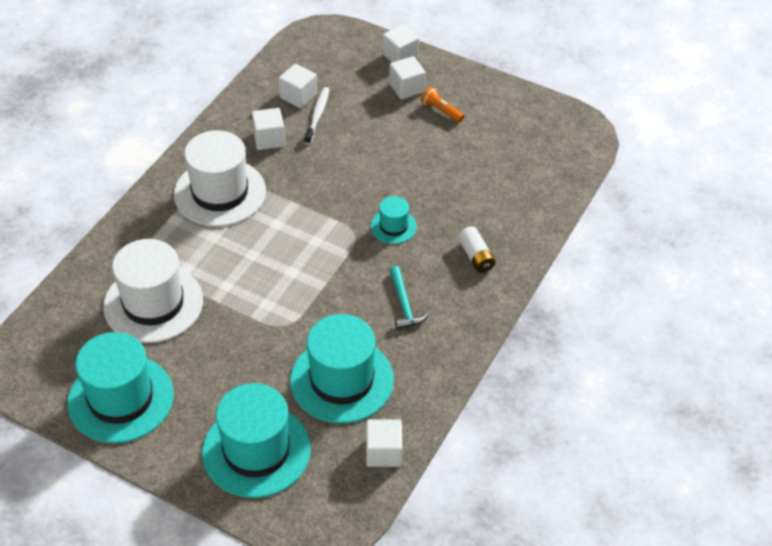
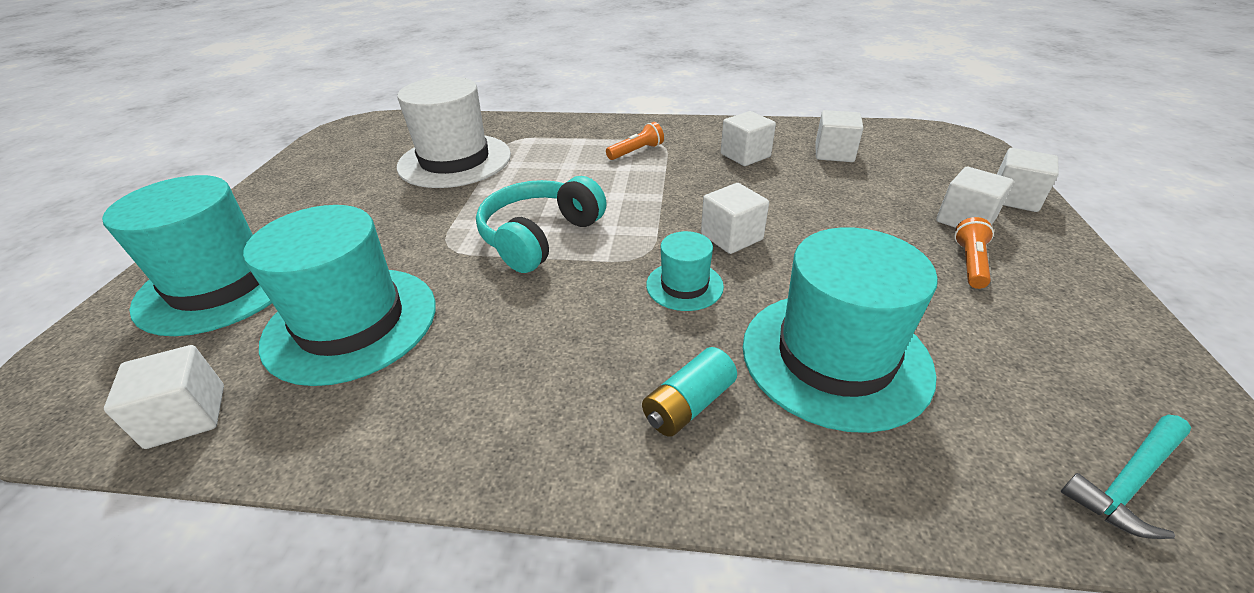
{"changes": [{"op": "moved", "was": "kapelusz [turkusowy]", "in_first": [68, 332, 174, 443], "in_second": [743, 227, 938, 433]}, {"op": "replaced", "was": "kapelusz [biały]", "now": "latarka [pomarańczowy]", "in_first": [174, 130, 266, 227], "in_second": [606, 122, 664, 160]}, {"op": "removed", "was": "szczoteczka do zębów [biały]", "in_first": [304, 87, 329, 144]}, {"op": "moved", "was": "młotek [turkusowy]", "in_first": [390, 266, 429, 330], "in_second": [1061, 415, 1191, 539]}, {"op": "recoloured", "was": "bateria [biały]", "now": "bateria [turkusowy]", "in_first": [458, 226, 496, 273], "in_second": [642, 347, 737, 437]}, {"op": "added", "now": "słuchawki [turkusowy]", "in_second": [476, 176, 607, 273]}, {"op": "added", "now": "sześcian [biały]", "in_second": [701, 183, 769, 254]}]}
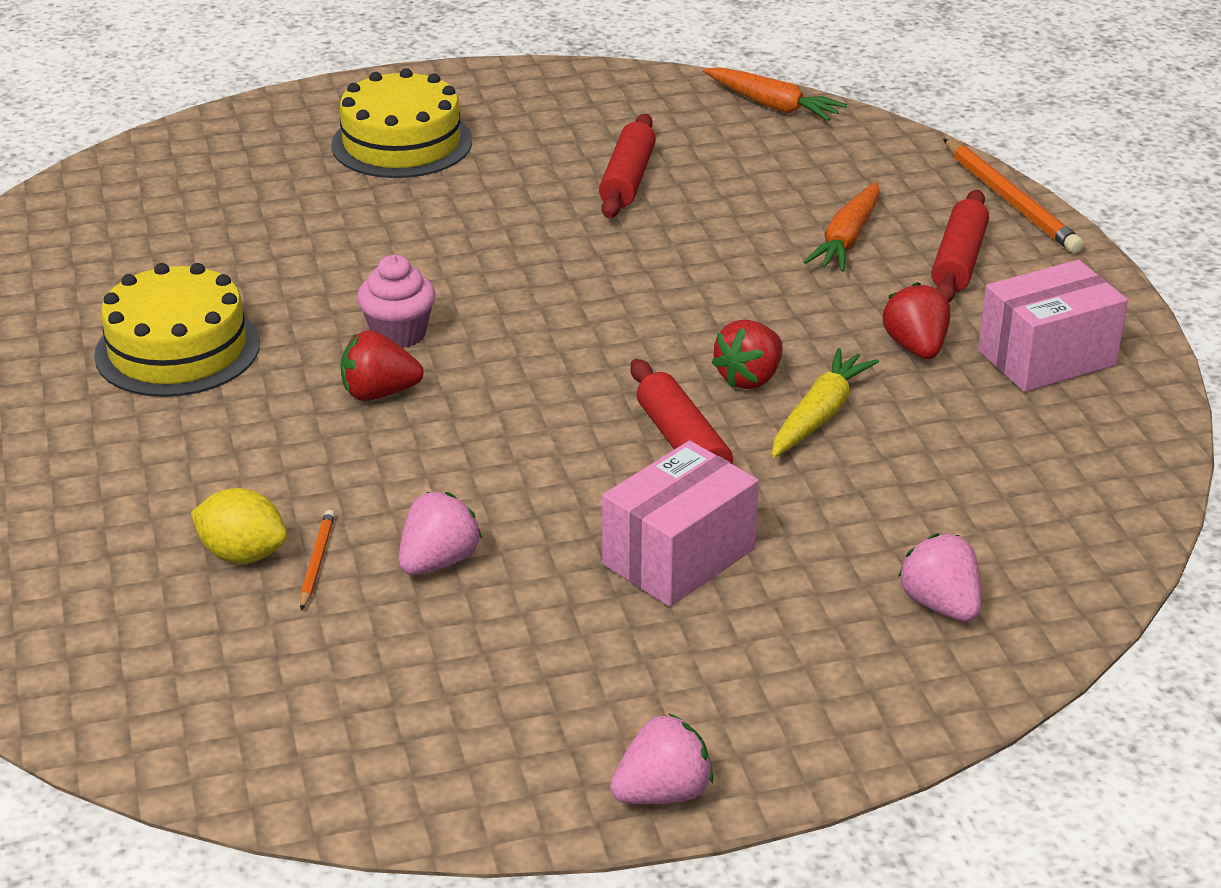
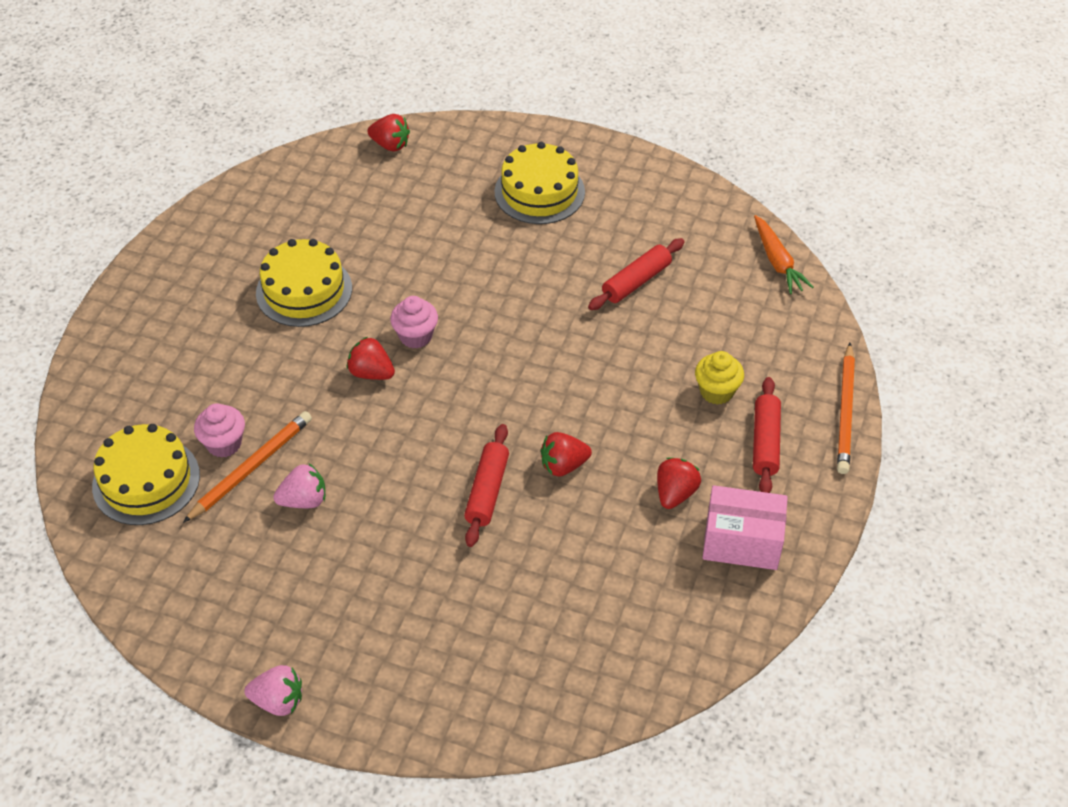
{"changes": [{"op": "replaced", "was": "cytryna [żółty]", "now": "muffinka [różowy]", "in_first": [191, 488, 287, 563], "in_second": [194, 403, 245, 458]}, {"op": "resized", "was": "ołówek [pomarańczowy]", "in_first": [300, 510, 335, 610], "in_second": [183, 411, 312, 523], "ratio": 1.99}, {"op": "removed", "was": "pudełko [różowy]", "in_first": [602, 441, 759, 607]}, {"op": "removed", "was": "marchewka [żółty]", "in_first": [772, 348, 879, 457]}, {"op": "replaced", "was": "marchewka [pomarańczowy]", "now": "muffinka [żółty]", "in_first": [804, 182, 880, 272], "in_second": [695, 351, 744, 405]}, {"op": "removed", "was": "truskawka [różowy]", "in_first": [898, 533, 982, 622]}, {"op": "turned", "was": "wałek do ciasta [czerwony]", "in_first": [931, 190, 989, 302], "in_second": [753, 377, 781, 493], "clockwise": -45}, {"op": "added", "now": "tort [żółty]", "in_second": [92, 424, 200, 525]}, {"op": "added", "now": "truskawka [czerwony]", "in_second": [367, 114, 410, 152]}]}
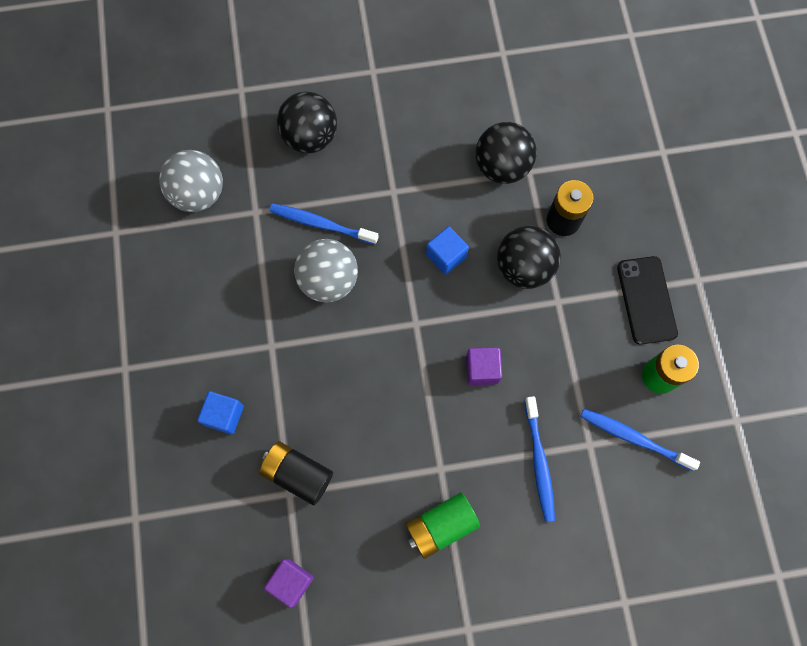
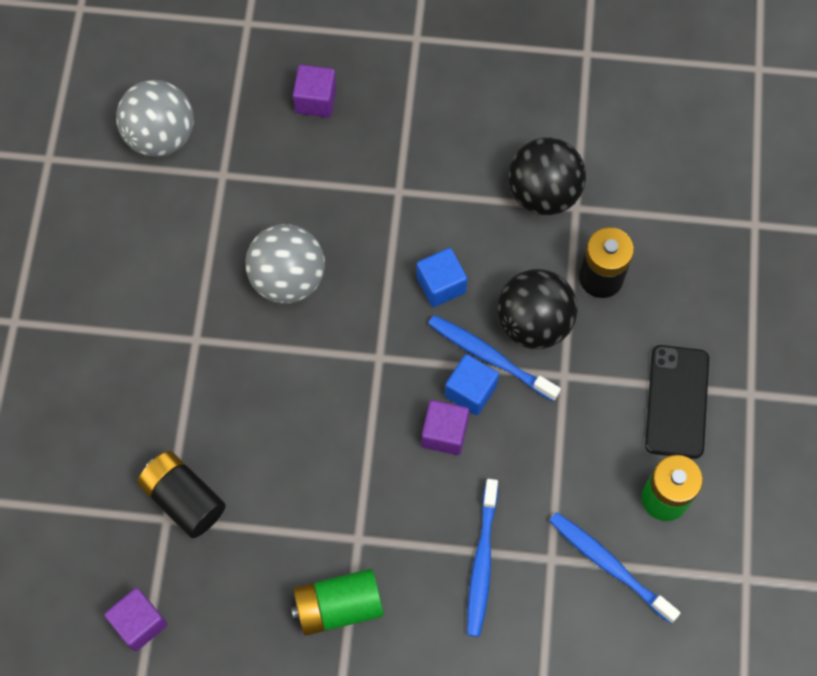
{"changes": [{"op": "moved", "was": "sześcian [niebieski]", "in_first": [197, 391, 244, 435], "in_second": [445, 354, 499, 415]}, {"op": "moved", "was": "szczoteczka do zębów [niebieski]", "in_first": [270, 204, 379, 245], "in_second": [428, 315, 561, 401]}, {"op": "replaced", "was": "piłka [czarny]", "now": "sześcian [fioletowy]", "in_first": [277, 91, 337, 153], "in_second": [293, 65, 337, 118]}]}
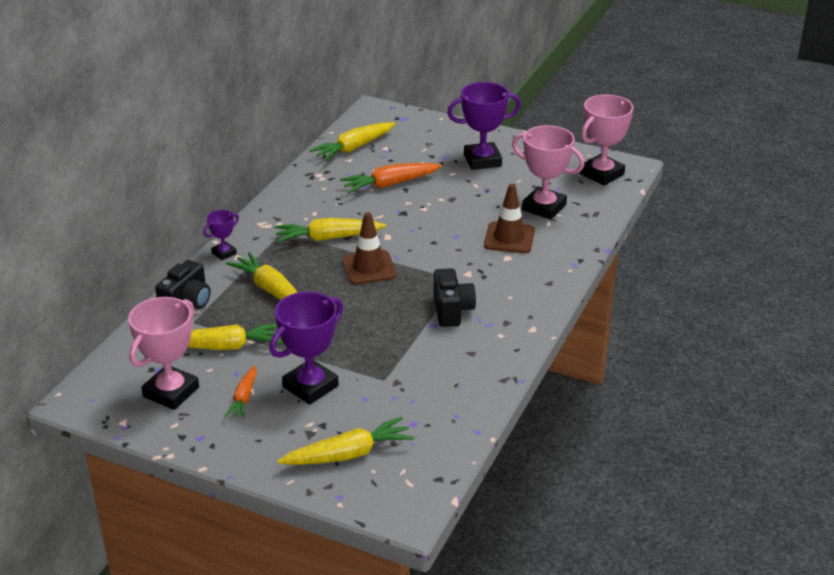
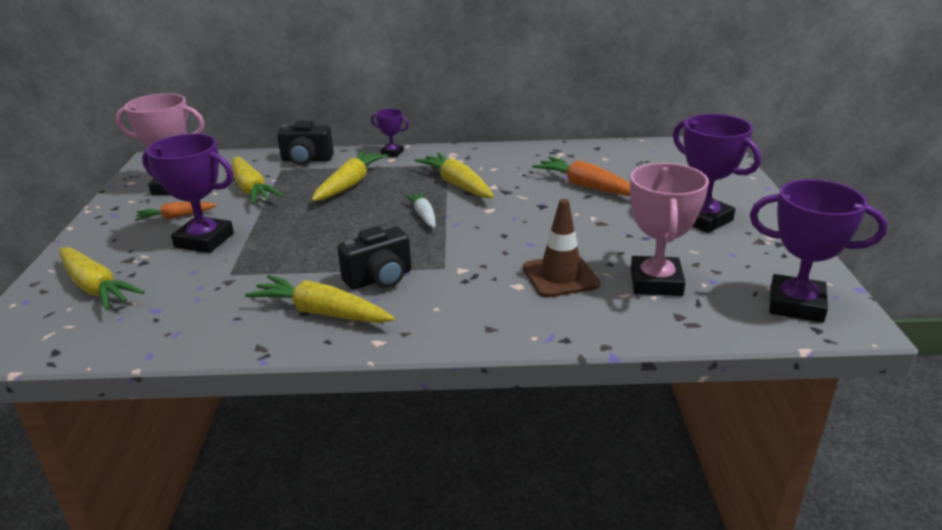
{"changes": [{"op": "moved", "was": "marchewka [żółty]", "in_first": [309, 122, 396, 161], "in_second": [245, 275, 395, 323]}, {"op": "replaced", "was": "pachołek [brązowy]", "now": "marchewka [biały]", "in_first": [342, 212, 397, 285], "in_second": [404, 192, 436, 228]}, {"op": "recoloured", "was": "puchar [różowy]", "now": "puchar [fioletowy]", "in_first": [580, 95, 634, 186], "in_second": [750, 179, 887, 323]}]}
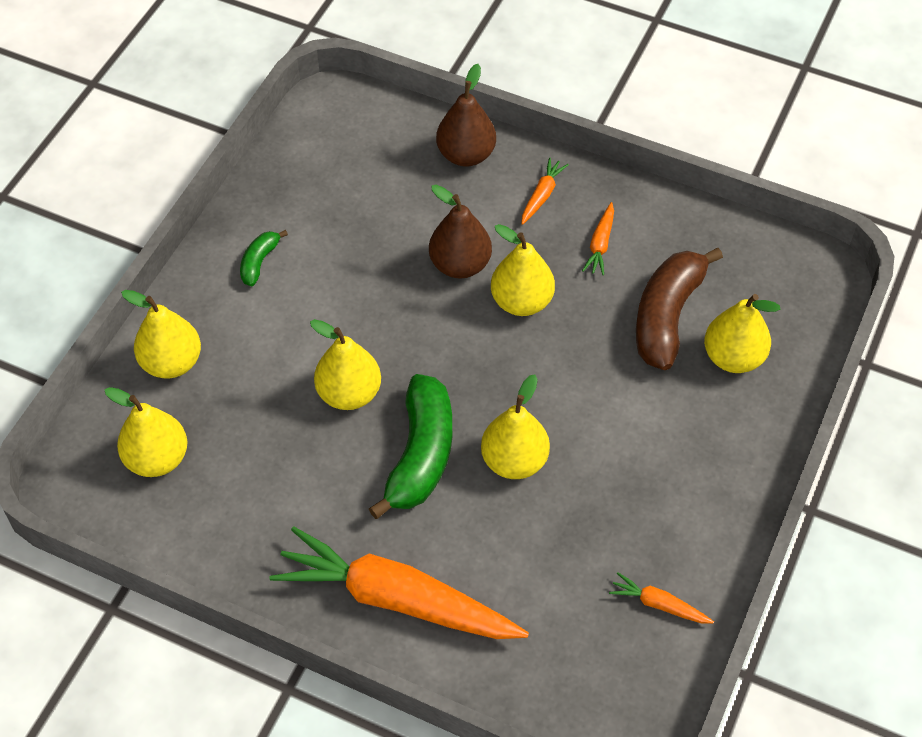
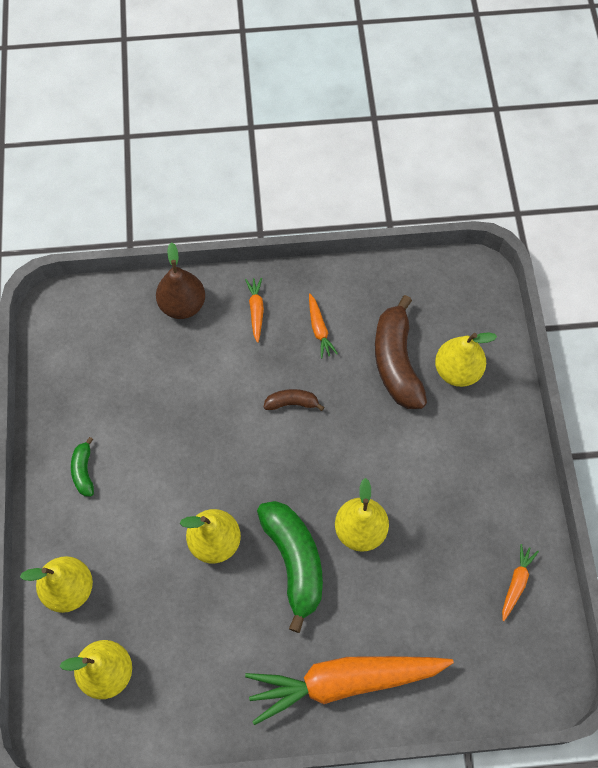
{"changes": [{"op": "removed", "was": "gruszka [brązowy]", "in_first": [429, 185, 492, 279]}, {"op": "replaced", "was": "gruszka [żółty]", "now": "banan [brązowy]", "in_first": [491, 224, 555, 316], "in_second": [264, 389, 324, 411]}, {"op": "turned", "was": "marchewka [pomarańczowy]", "in_first": [609, 572, 714, 624], "in_second": [502, 544, 539, 621], "clockwise": 120}]}
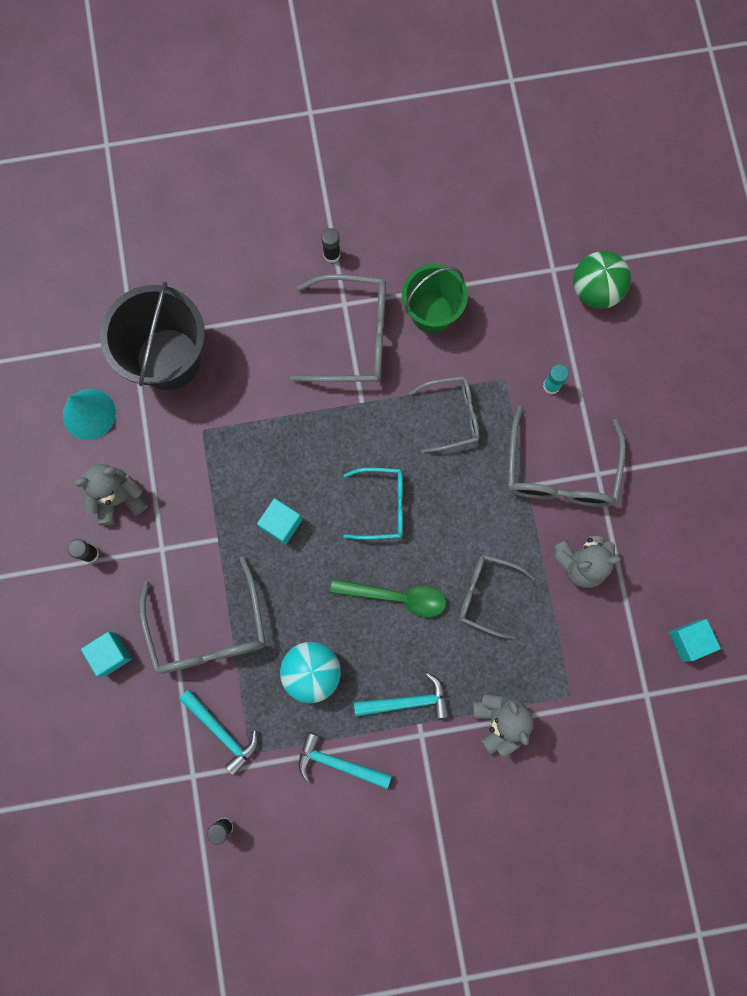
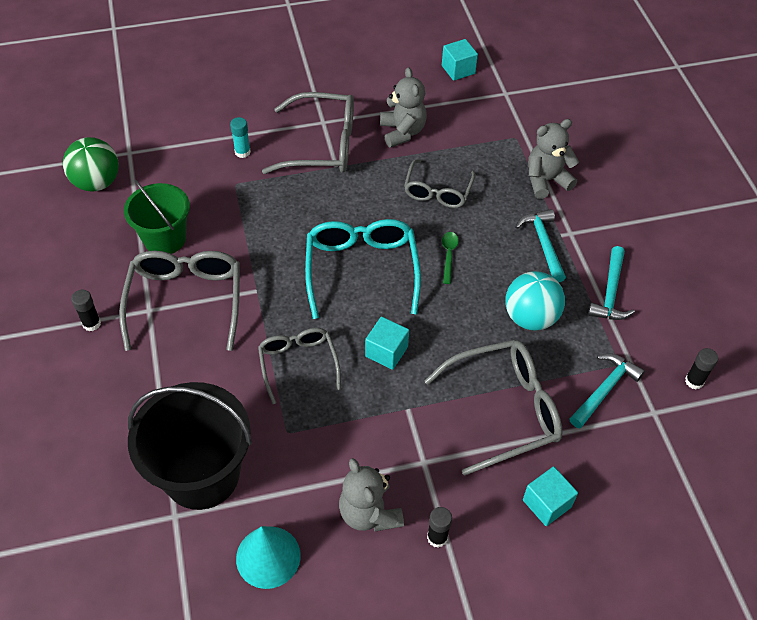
{"changes": [{"op": "resized", "was": "łyżka [zielony]", "in_first": [330, 579, 446, 617], "in_second": [442, 232, 459, 284], "ratio": 0.58}, {"op": "resized", "was": "okulary [turkusowy]", "in_first": [343, 467, 403, 540], "in_second": [305, 219, 421, 319], "ratio": 1.58}, {"op": "moved", "was": "okulary [szary]", "in_first": [409, 376, 479, 453], "in_second": [258, 328, 341, 404]}, {"op": "moved", "was": "piłka [zielony]", "in_first": [573, 251, 631, 309], "in_second": [63, 137, 119, 192]}]}
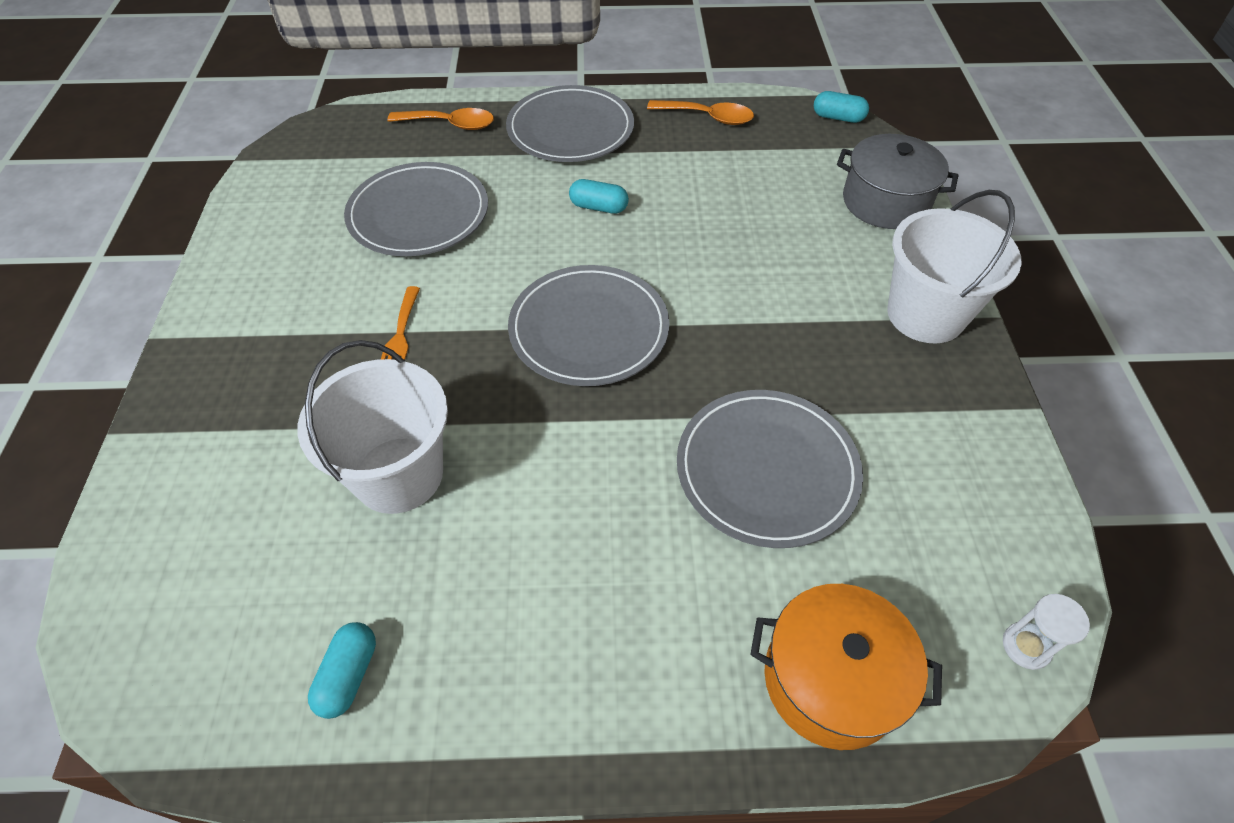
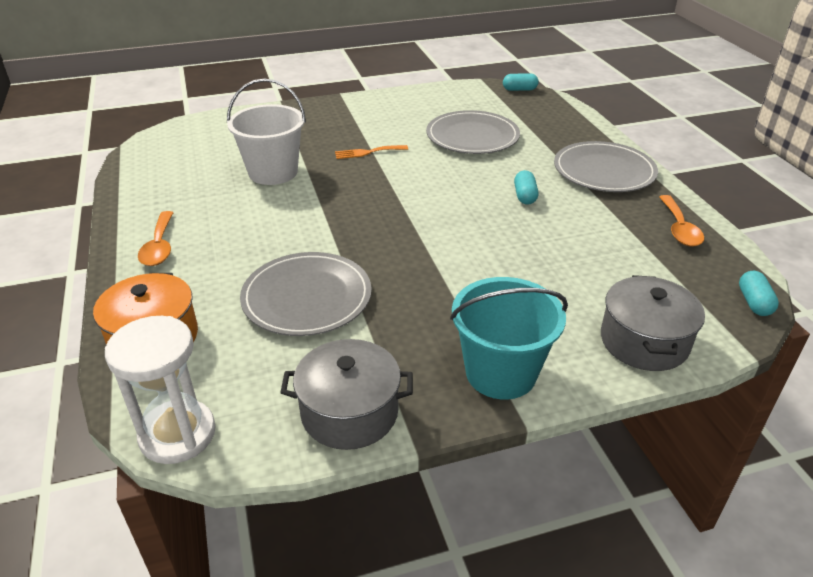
{"changes": [{"op": "moved", "was": "kapsułka [turkusowy]", "in_first": [308, 622, 376, 719], "in_second": [503, 73, 539, 91]}, {"op": "moved", "was": "łyżka [pomarańczowy]", "in_first": [387, 108, 494, 130], "in_second": [138, 211, 173, 266]}, {"op": "removed", "was": "talerz [szary]", "in_first": [508, 265, 669, 386]}, {"op": "recoloured", "was": "wiadro [biały]", "now": "wiadro [turkusowy]", "in_first": [887, 190, 1022, 343], "in_second": [450, 277, 568, 400]}, {"op": "resized", "was": "klepsydra [biały]", "in_first": [1003, 594, 1090, 670], "in_second": [105, 316, 216, 464], "ratio": 2.1}, {"op": "added", "now": "garnek [szary]", "in_second": [280, 339, 413, 450]}]}
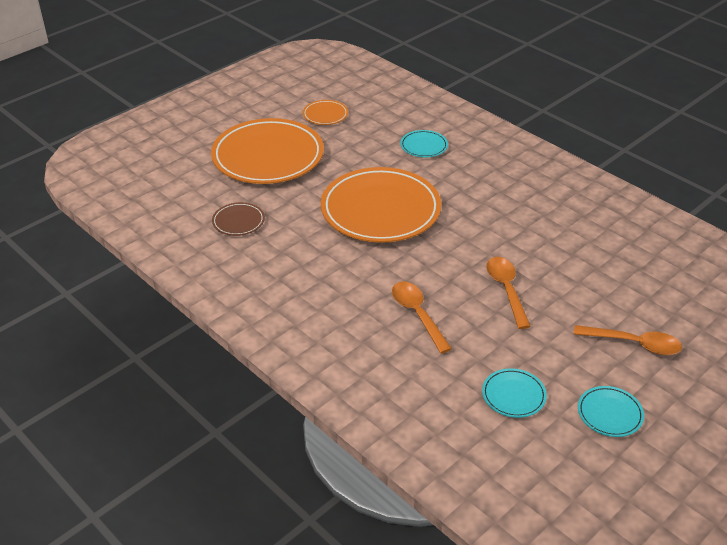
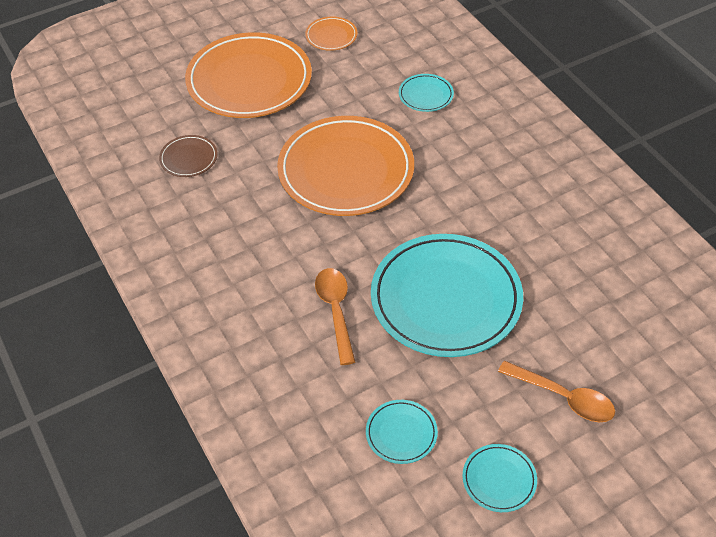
{"changes": [{"op": "replaced", "was": "łyżka [pomarańczowy]", "now": "talerz [turkusowy]", "in_first": [486, 257, 531, 329], "in_second": [371, 234, 523, 357]}]}
